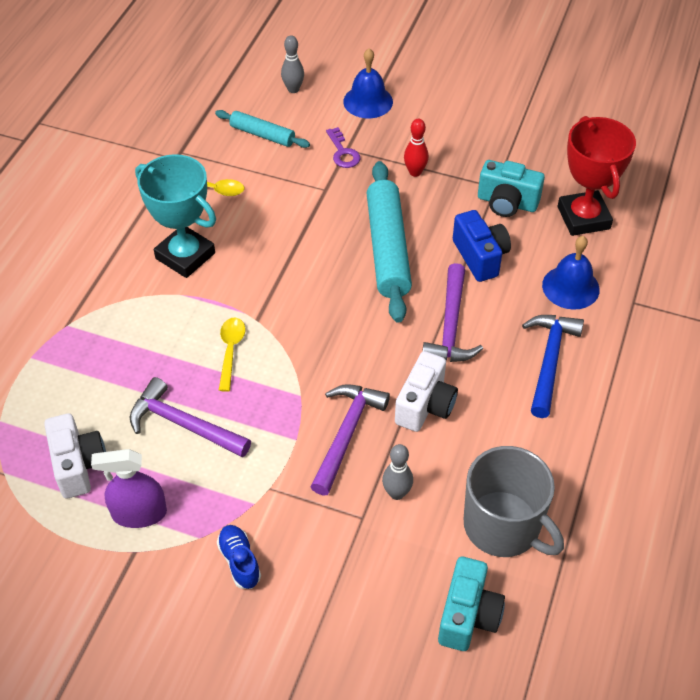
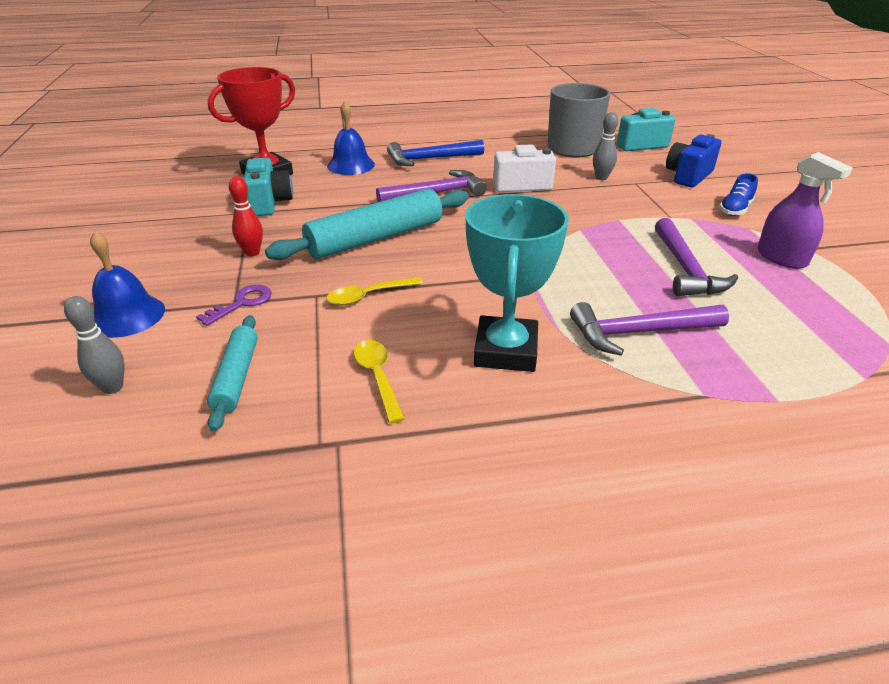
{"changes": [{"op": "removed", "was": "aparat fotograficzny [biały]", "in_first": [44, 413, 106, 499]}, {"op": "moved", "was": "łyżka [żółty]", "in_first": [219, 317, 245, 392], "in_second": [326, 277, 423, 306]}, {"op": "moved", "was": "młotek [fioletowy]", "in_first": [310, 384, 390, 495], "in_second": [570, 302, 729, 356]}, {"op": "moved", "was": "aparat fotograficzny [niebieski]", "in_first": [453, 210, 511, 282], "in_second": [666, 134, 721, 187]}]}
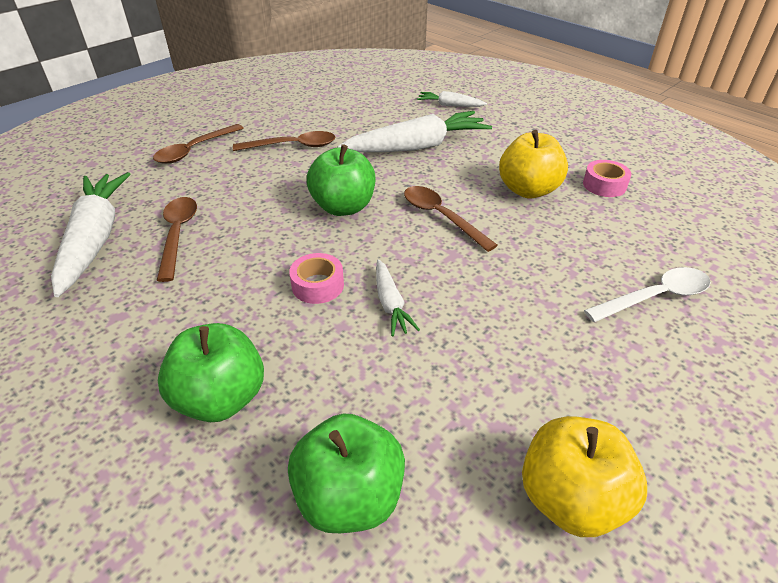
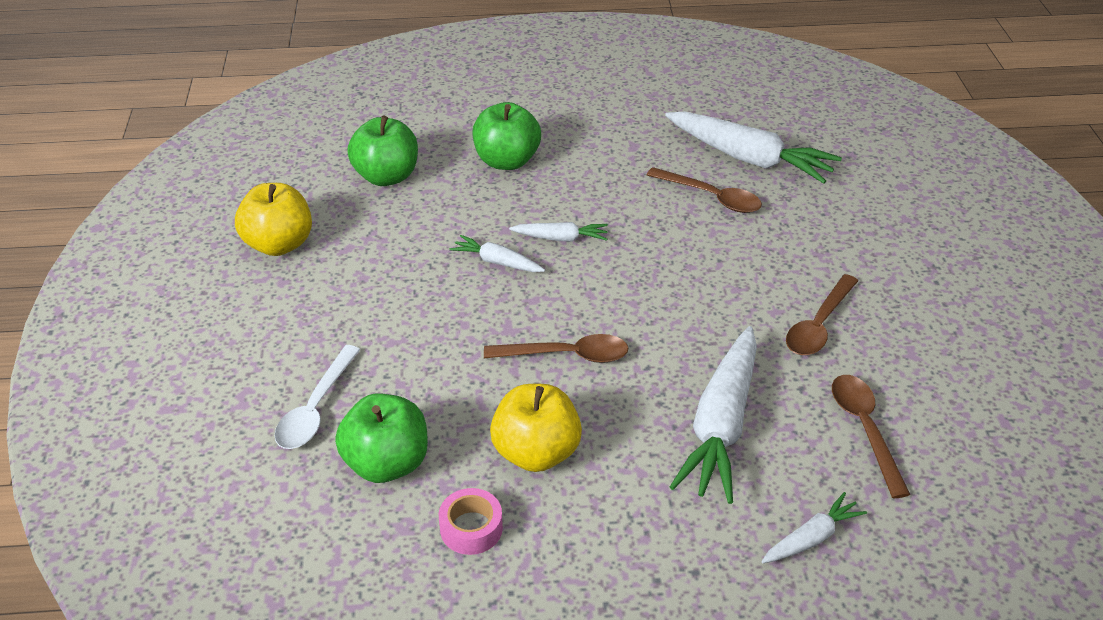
{"changes": [{"op": "moved", "was": "łyżka [brązowy]", "in_first": [153, 124, 244, 164], "in_second": [832, 375, 910, 498]}, {"op": "replaced", "was": "taśma klejąca [różowy]", "now": "marchewka [biały]", "in_first": [289, 253, 344, 304], "in_second": [509, 222, 608, 241]}, {"op": "moved", "was": "jabłko [zielony]", "in_first": [307, 144, 375, 216], "in_second": [335, 393, 428, 483]}]}
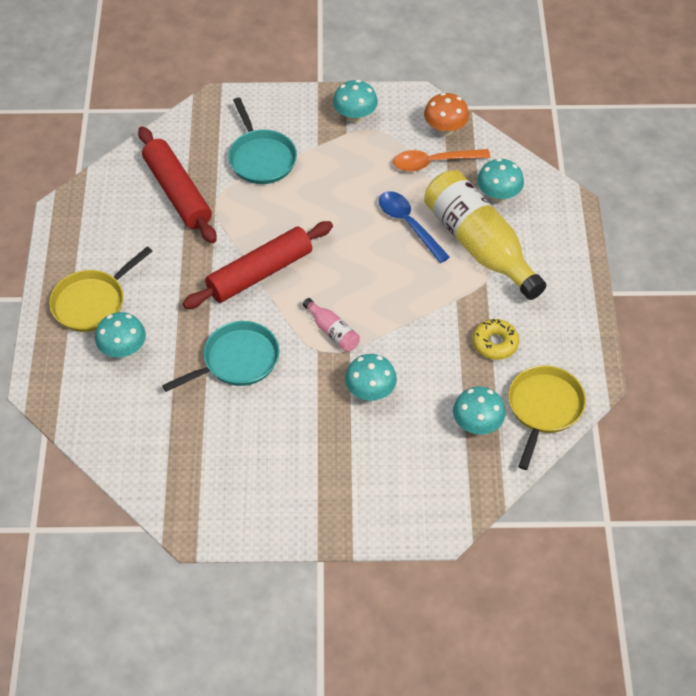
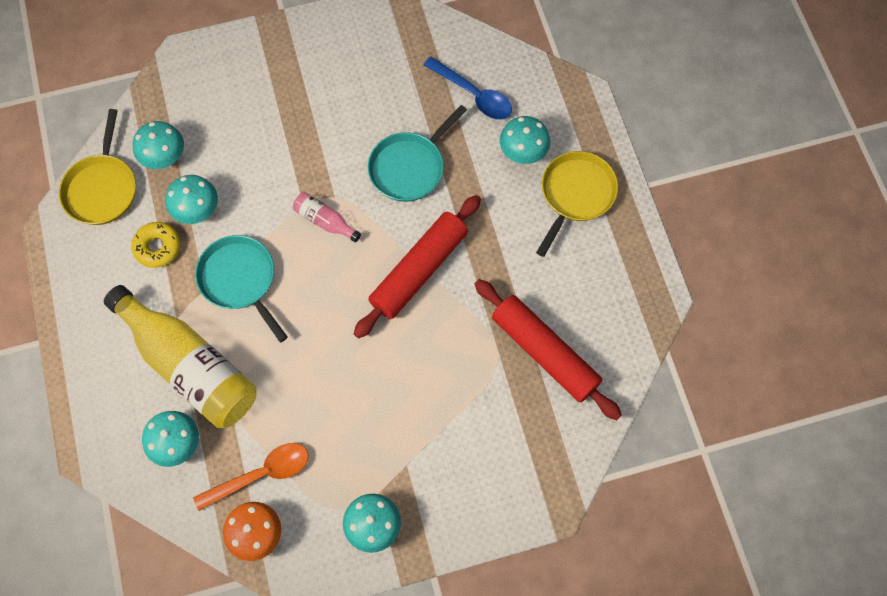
{"changes": [{"op": "moved", "was": "patelnia [turkusowy]", "in_first": [228, 98, 297, 184], "in_second": [195, 235, 288, 342]}, {"op": "moved", "was": "grzyb [turkusowy]", "in_first": [345, 354, 397, 401], "in_second": [166, 175, 218, 224]}, {"op": "moved", "was": "łyżka [niebieski]", "in_first": [379, 191, 450, 263], "in_second": [424, 57, 512, 120]}]}
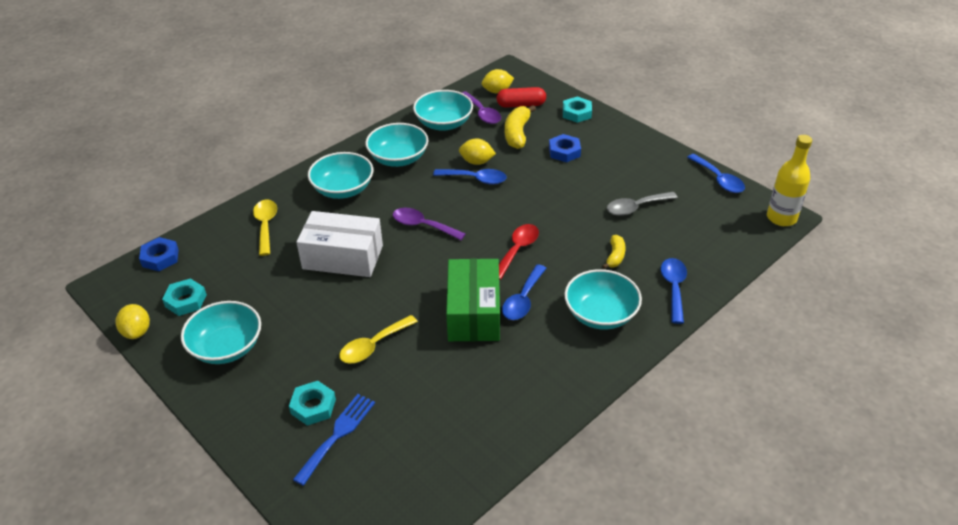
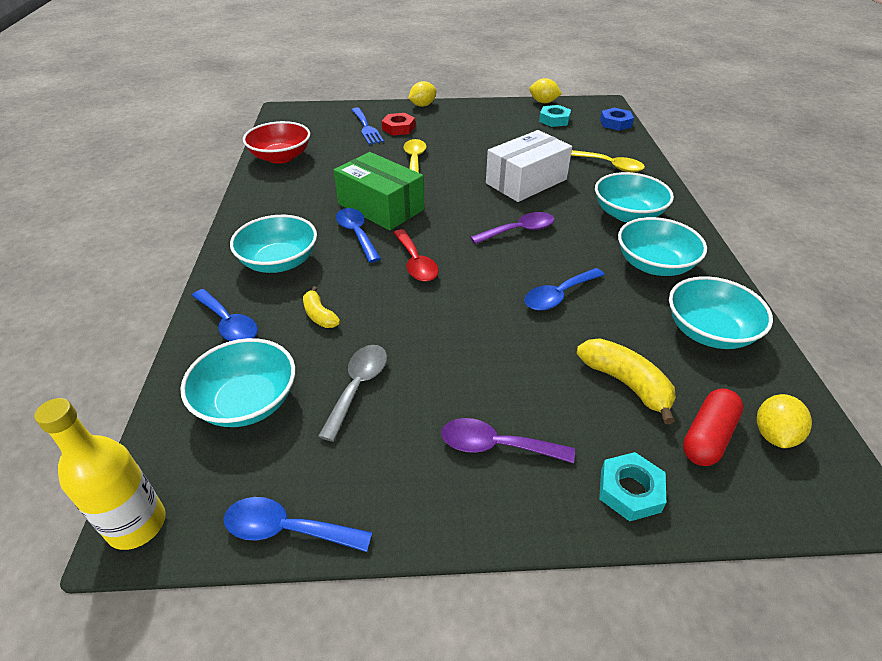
{"changes": [{"op": "moved", "was": "miska [turkusowy]", "in_first": [181, 301, 261, 364], "in_second": [180, 338, 295, 427]}, {"op": "recoloured", "was": "nakrętka [turkusowy]", "now": "nakrętka [czerwony]", "in_first": [289, 381, 336, 426], "in_second": [382, 113, 415, 136]}, {"op": "moved", "was": "cytryna [żółty]", "in_first": [459, 138, 496, 165], "in_second": [409, 81, 437, 107]}, {"op": "moved", "was": "łyżka [fioletowy]", "in_first": [462, 91, 501, 124], "in_second": [441, 418, 575, 463]}, {"op": "removed", "was": "nakrętka [niebieski]", "in_first": [549, 134, 581, 163]}, {"op": "added", "now": "miska [czerwony]", "in_second": [243, 121, 310, 164]}]}
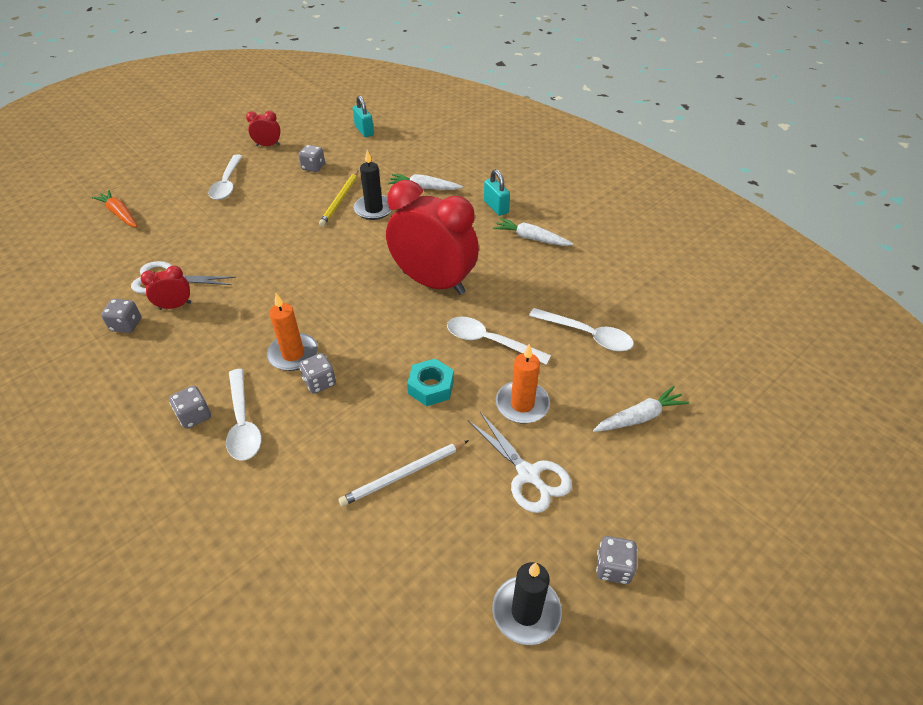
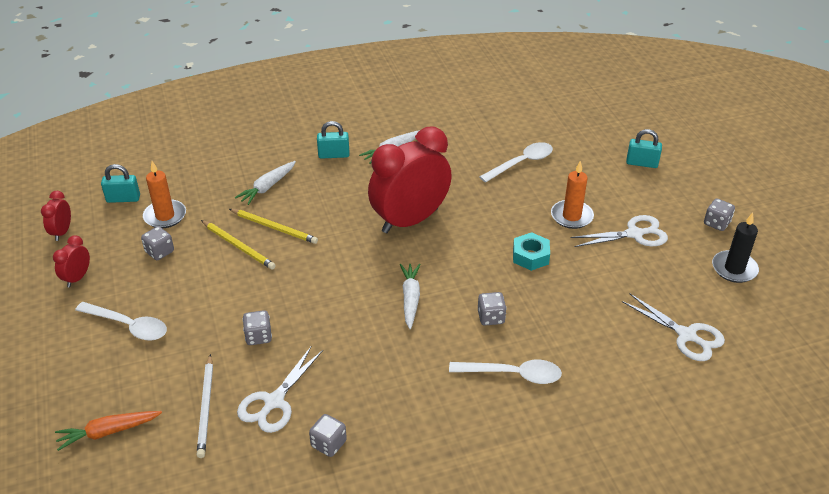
{"changes": [{"op": "moved", "was": "budzik [czerwony]", "in_first": [141, 266, 191, 310], "in_second": [41, 191, 71, 241]}, {"op": "moved", "was": "kostka do gry [szary]", "in_first": [169, 386, 211, 429], "in_second": [243, 310, 272, 345]}, {"op": "moved", "was": "świeca [pomarańczowy]", "in_first": [267, 293, 318, 371], "in_second": [143, 161, 186, 228]}, {"op": "moved", "was": "ołówek [biały]", "in_first": [339, 440, 469, 506], "in_second": [197, 354, 213, 458]}, {"op": "replaced", "was": "świeca [czarny]", "now": "ołówek [żółty]", "in_first": [353, 150, 392, 220], "in_second": [229, 209, 318, 244]}, {"op": "removed", "was": "łyżka [biały]", "in_first": [447, 317, 551, 365]}, {"op": "moved", "was": "marchewka [biały]", "in_first": [593, 386, 689, 432], "in_second": [400, 264, 421, 329]}, {"op": "added", "now": "nożyczki [biały]", "in_second": [622, 294, 725, 361]}, {"op": "added", "now": "kłódka [turkusowy]", "in_second": [626, 129, 662, 168]}]}
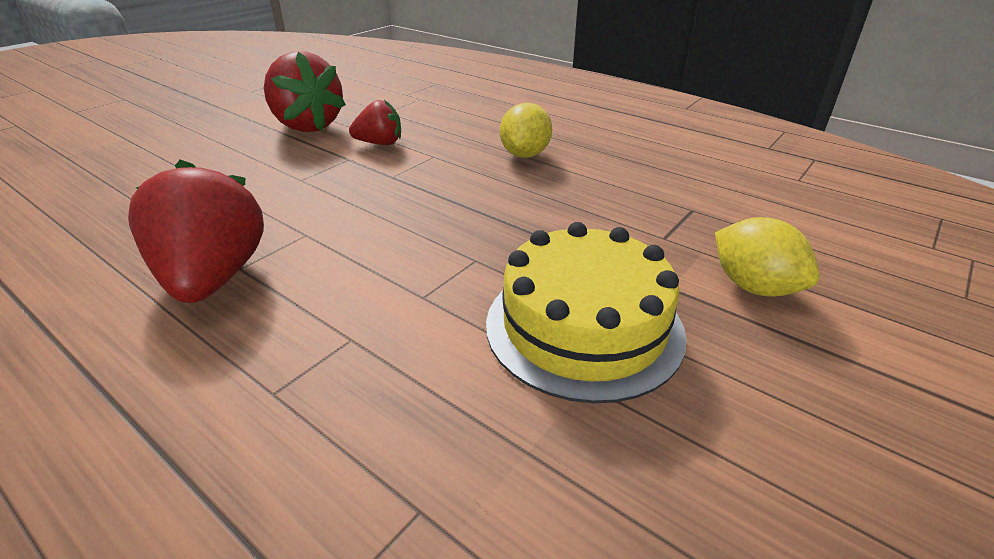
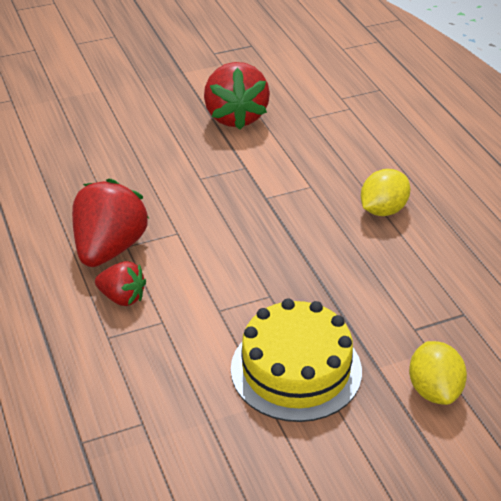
{"changes": [{"op": "moved", "was": "truskawka [czerwony]", "in_first": [349, 100, 401, 145], "in_second": [95, 261, 146, 306]}]}
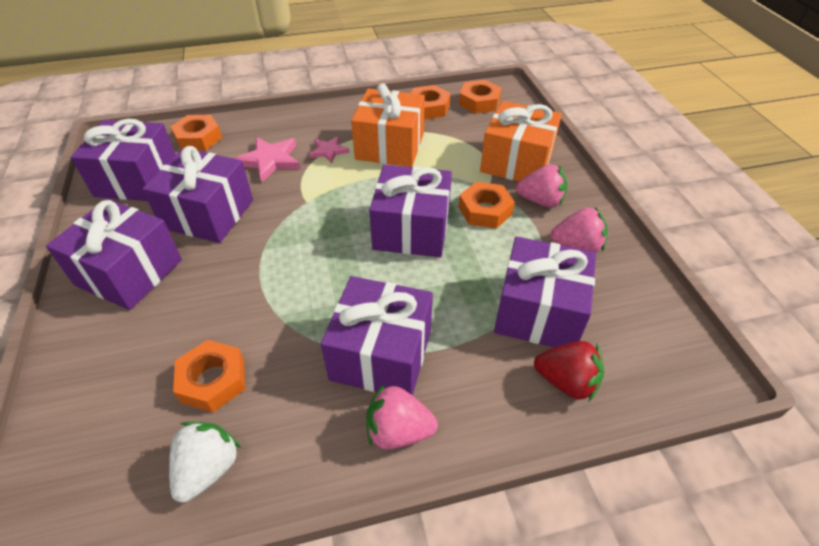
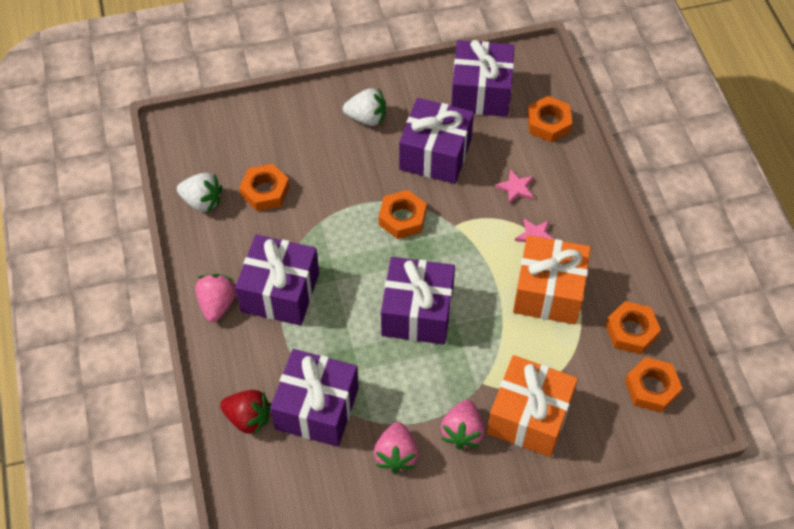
{"changes": [{"op": "replaced", "was": "prezent [fioletowy]", "now": "truskawka [biały]", "in_first": [46, 199, 182, 310], "in_second": [343, 88, 386, 126]}, {"op": "resized", "was": "gwiazda [różowy]", "in_first": [234, 137, 301, 183], "in_second": [495, 169, 534, 204], "ratio": 0.61}, {"op": "moved", "was": "nakrętka [pomarańczowy]", "in_first": [459, 182, 515, 229], "in_second": [379, 190, 427, 239]}, {"op": "turned", "was": "truskawka [czerwony]", "in_first": [534, 341, 604, 401], "in_second": [220, 390, 271, 436], "clockwise": -90}]}
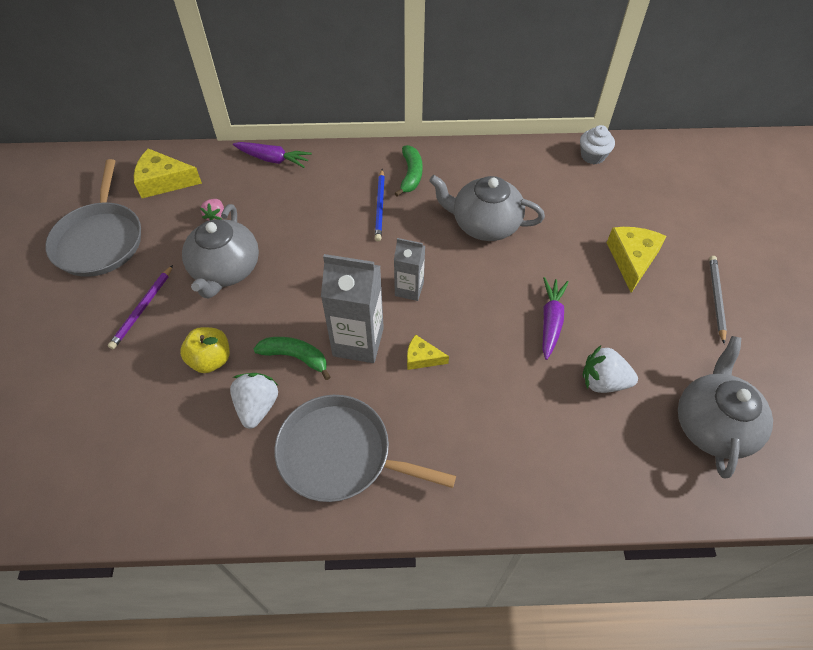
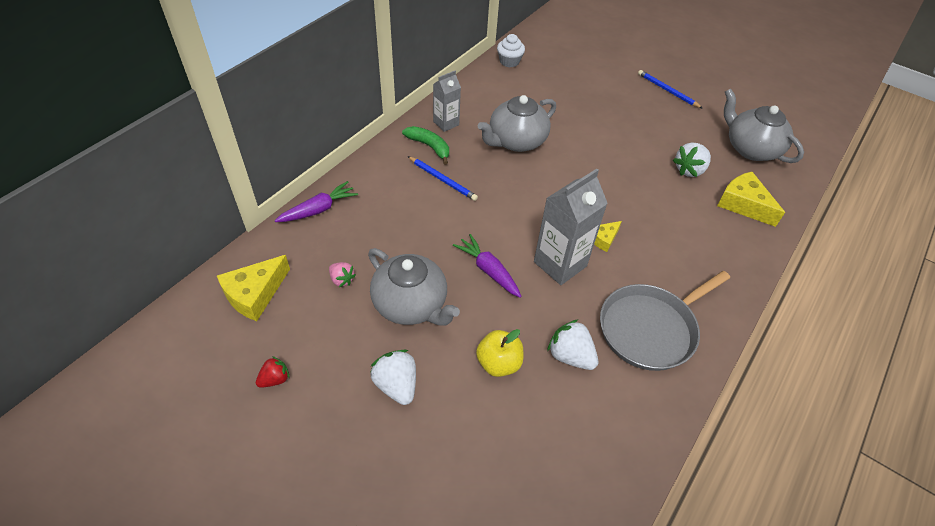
{"changes": [{"op": "replaced", "was": "patelnia [szary]", "now": "truskawka [czerwony]", "in_first": [45, 159, 141, 277], "in_second": [256, 356, 290, 388]}, {"op": "replaced", "was": "ołówek [fioletowy]", "now": "truskawka [biały]", "in_first": [108, 265, 173, 349], "in_second": [371, 350, 416, 405]}, {"op": "removed", "was": "banan [zielony]", "in_first": [254, 337, 330, 380]}, {"op": "moved", "was": "karton mleka [szary]", "in_first": [394, 238, 425, 301], "in_second": [433, 71, 461, 132]}, {"op": "moved", "was": "marchewka [fioletowy]", "in_first": [542, 277, 569, 360], "in_second": [453, 234, 522, 298]}, {"op": "moved", "was": "ser [żółty]", "in_first": [607, 227, 667, 293], "in_second": [717, 172, 785, 227]}, {"op": "recoloured", "was": "ołówek [szary]", "now": "ołówek [niebieski]", "in_first": [709, 256, 727, 344], "in_second": [638, 70, 703, 109]}]}
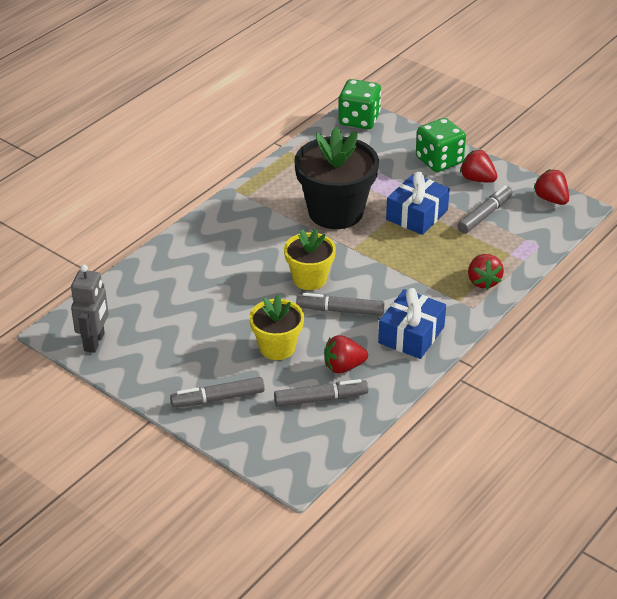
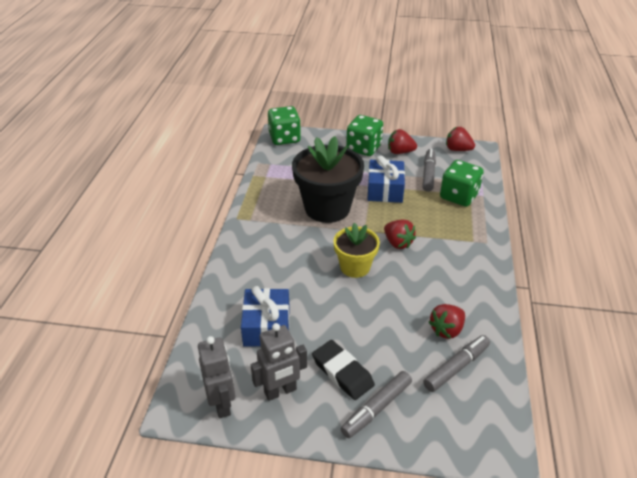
{"changes": [{"op": "removed", "was": "doniczka [żółty]", "in_first": [249, 295, 304, 360]}, {"op": "removed", "was": "flamaster [szary]", "in_first": [296, 293, 385, 316]}, {"op": "moved", "was": "prezent [niebieski]", "in_first": [378, 288, 446, 359], "in_second": [241, 286, 290, 346]}, {"op": "moved", "was": "truskawka [czerwony]", "in_first": [468, 254, 504, 290], "in_second": [384, 220, 416, 249]}, {"op": "added", "now": "robot [szary]", "in_second": [251, 323, 307, 401]}, {"op": "added", "now": "gumka do mazania [czarny]", "in_second": [312, 340, 375, 400]}, {"op": "added", "now": "kostka do gry [zielony]", "in_second": [440, 160, 484, 207]}]}
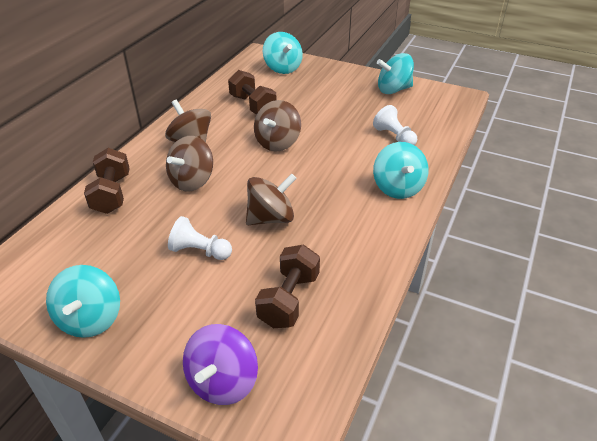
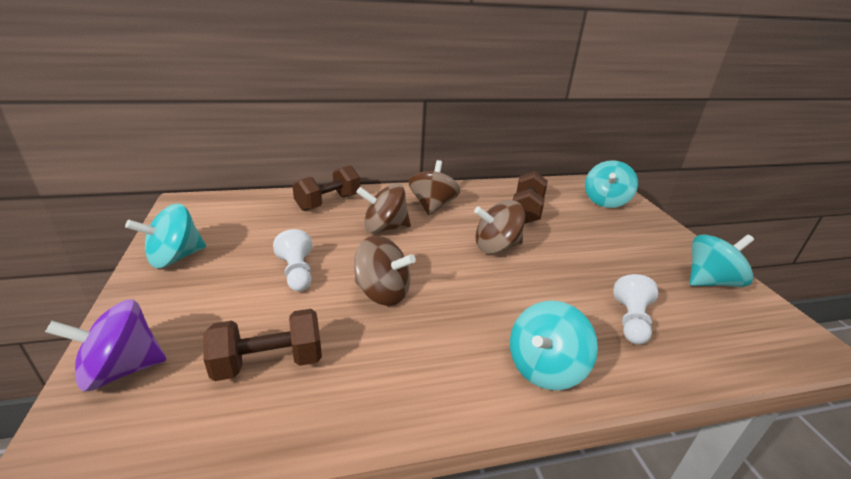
{"changes": [{"op": "turned", "was": "bączek [turkusowy]", "in_first": [377, 53, 414, 94], "in_second": [690, 234, 754, 287], "clockwise": 120}]}
